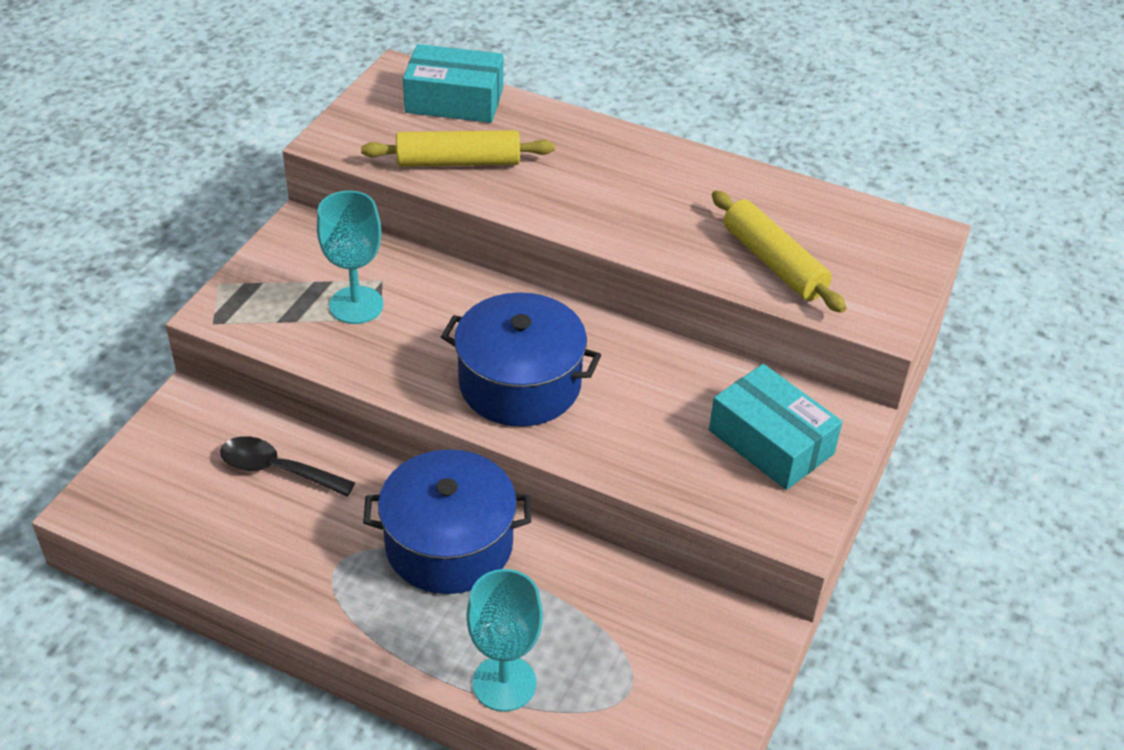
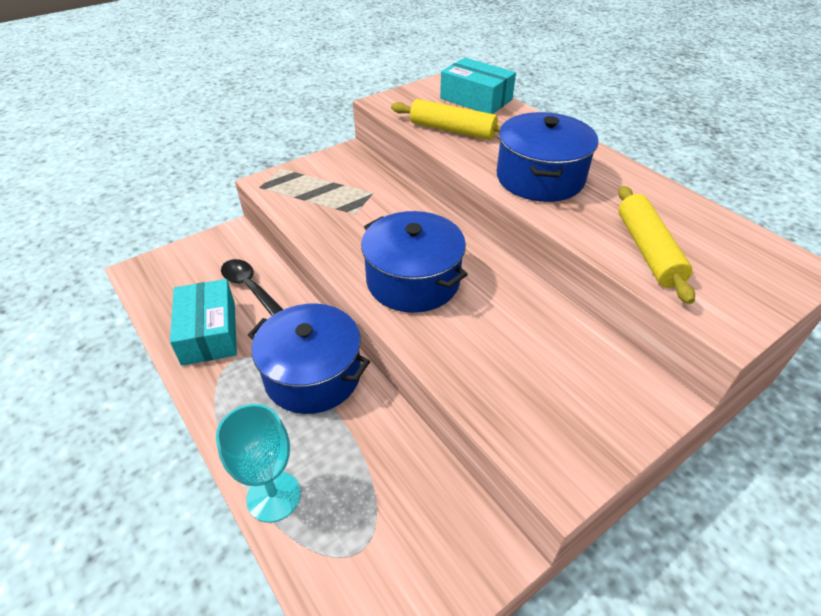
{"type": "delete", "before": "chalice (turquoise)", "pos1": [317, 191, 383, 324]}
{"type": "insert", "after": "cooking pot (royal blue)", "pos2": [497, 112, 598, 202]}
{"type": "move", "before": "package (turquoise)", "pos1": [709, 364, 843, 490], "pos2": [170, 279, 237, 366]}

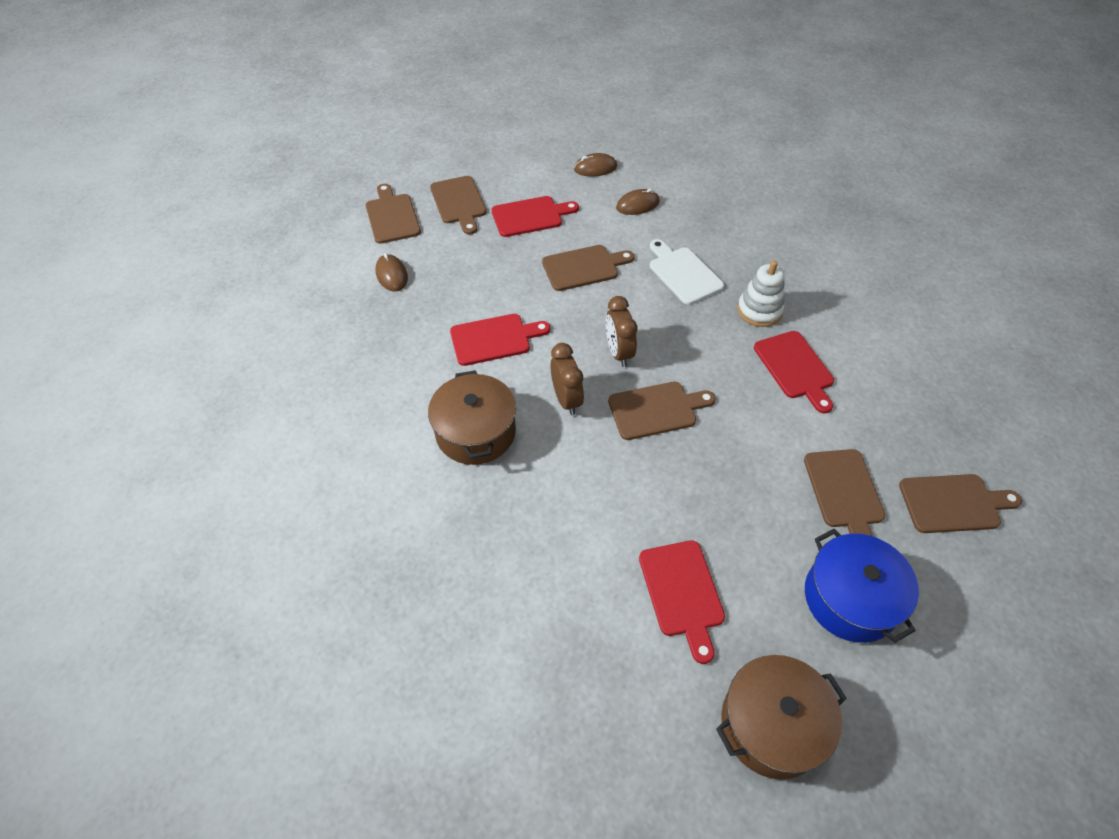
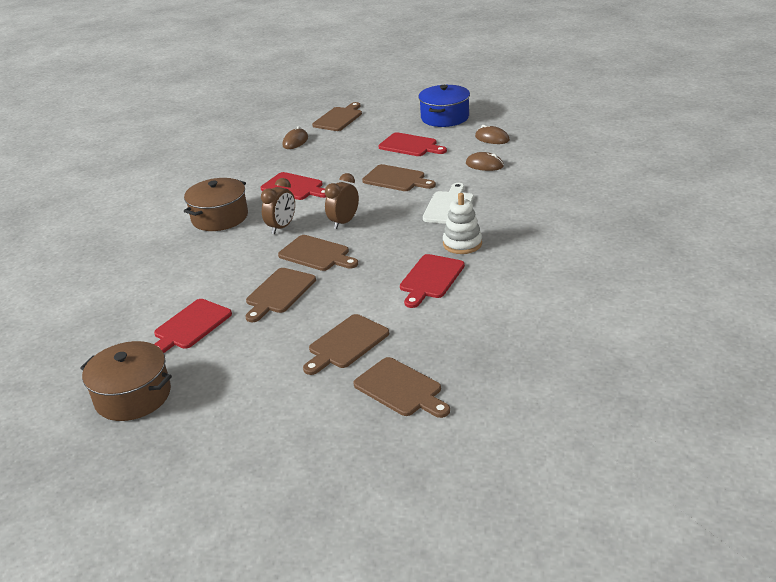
{"type": "move", "before": "cutting board (dark brown)", "pos1": [430, 176, 486, 235], "pos2": [245, 268, 316, 322]}
{"type": "move", "before": "cooking pot (royal blue)", "pos1": [805, 529, 919, 643], "pos2": [418, 85, 470, 127]}

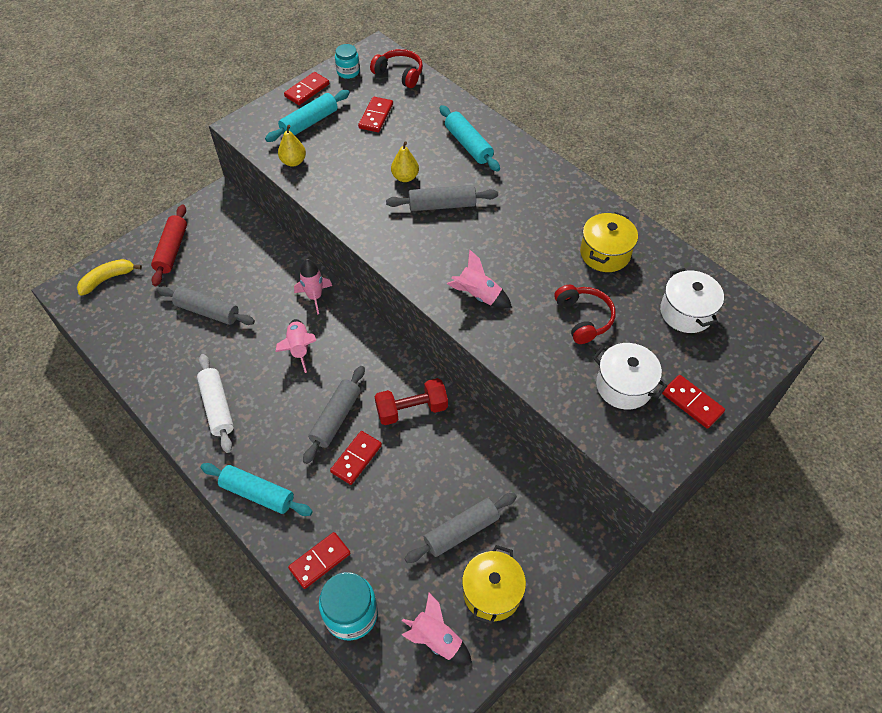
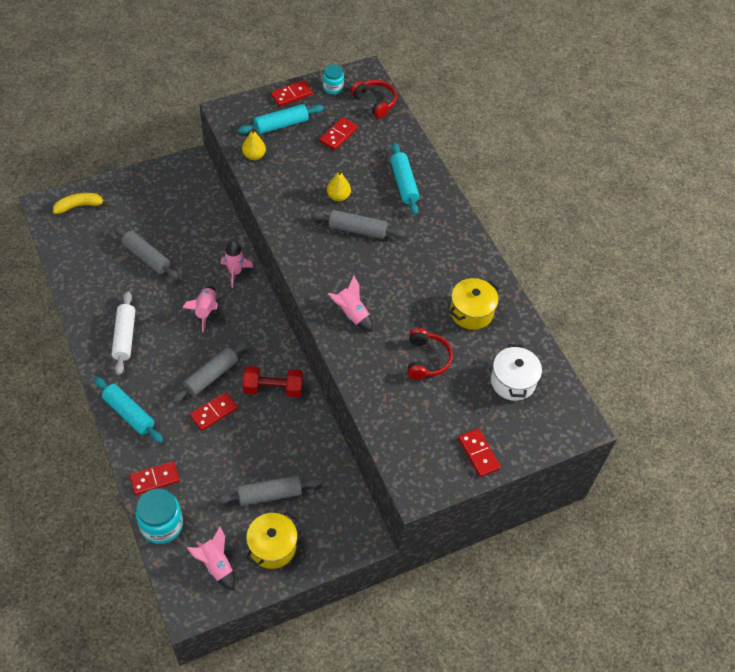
{"type": "delete", "before": "dough roller (scarlet)", "pos1": [151, 204, 187, 286]}
{"type": "delete", "before": "cooking pot (snow-white)", "pos1": [593, 343, 667, 410]}

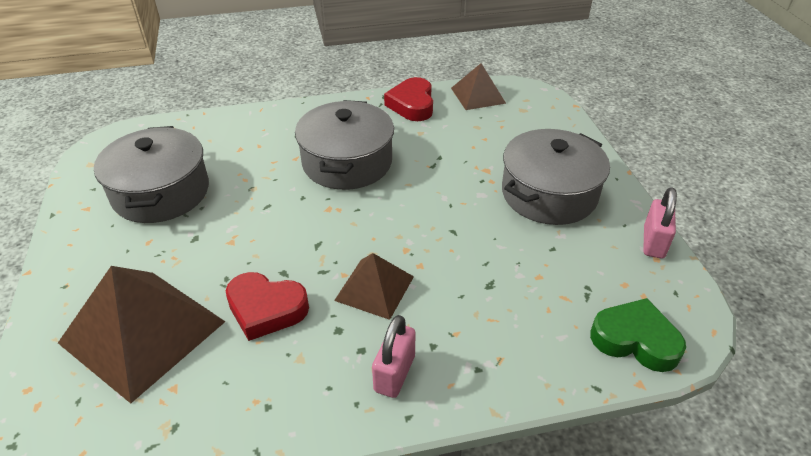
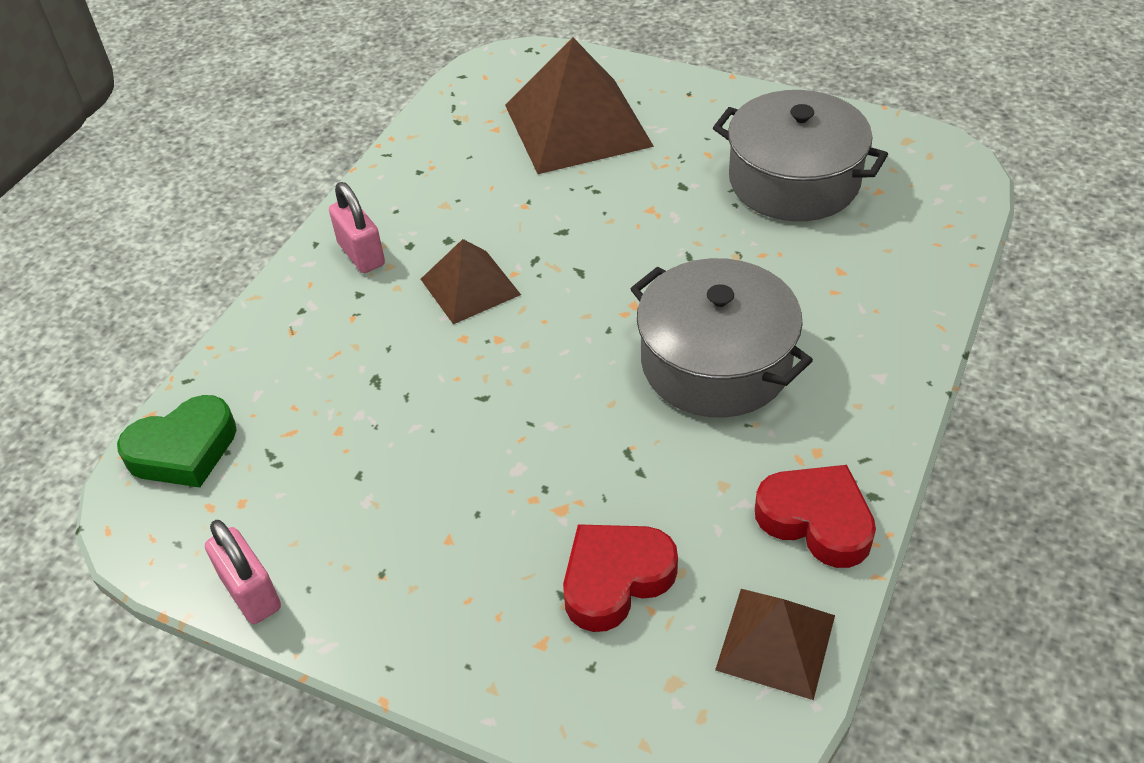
{"type": "delete", "before": "cooking pot (gray)", "pos1": [502, 129, 610, 225]}
{"type": "move", "before": "heart shape (scarlet)", "pos1": [226, 272, 309, 341], "pos2": [563, 524, 678, 632]}

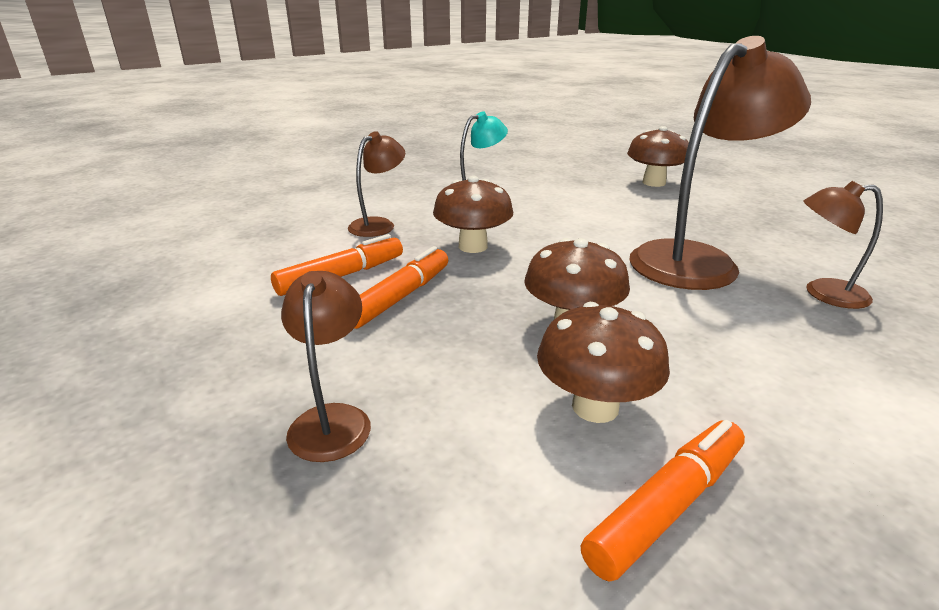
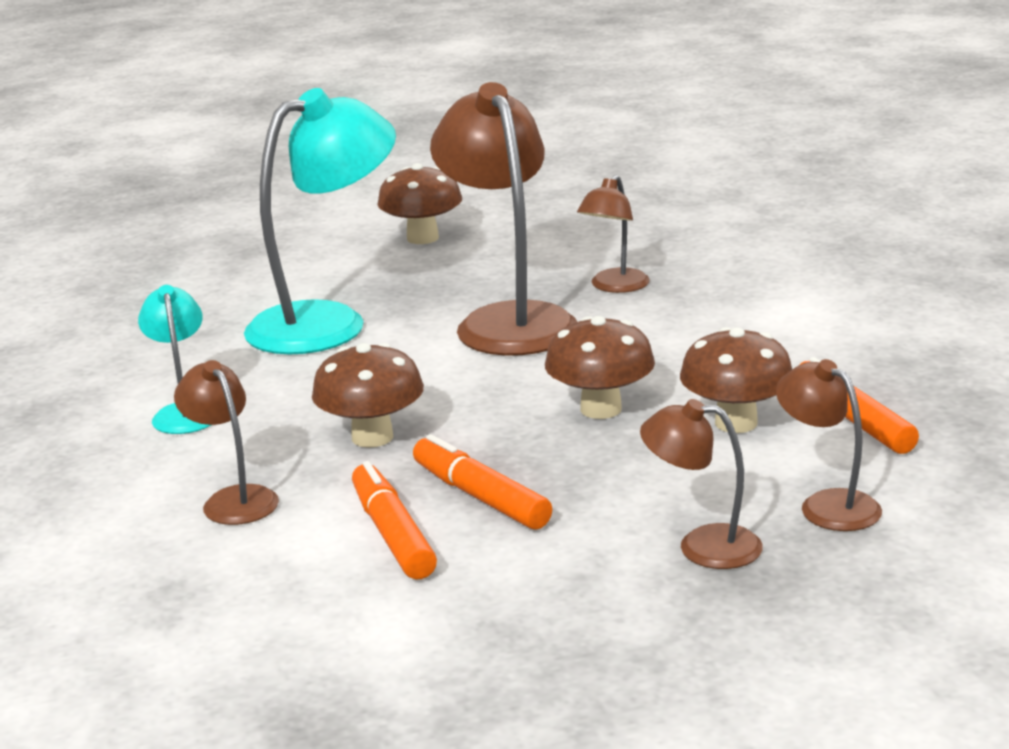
{"type": "insert", "after": "lamp (turquoise)", "pos2": [244, 88, 396, 355]}
{"type": "insert", "after": "lamp (dark brown)", "pos2": [776, 359, 882, 531]}
{"type": "move", "before": "mushroom (dark brown)", "pos1": [627, 126, 689, 187], "pos2": [378, 163, 462, 244]}

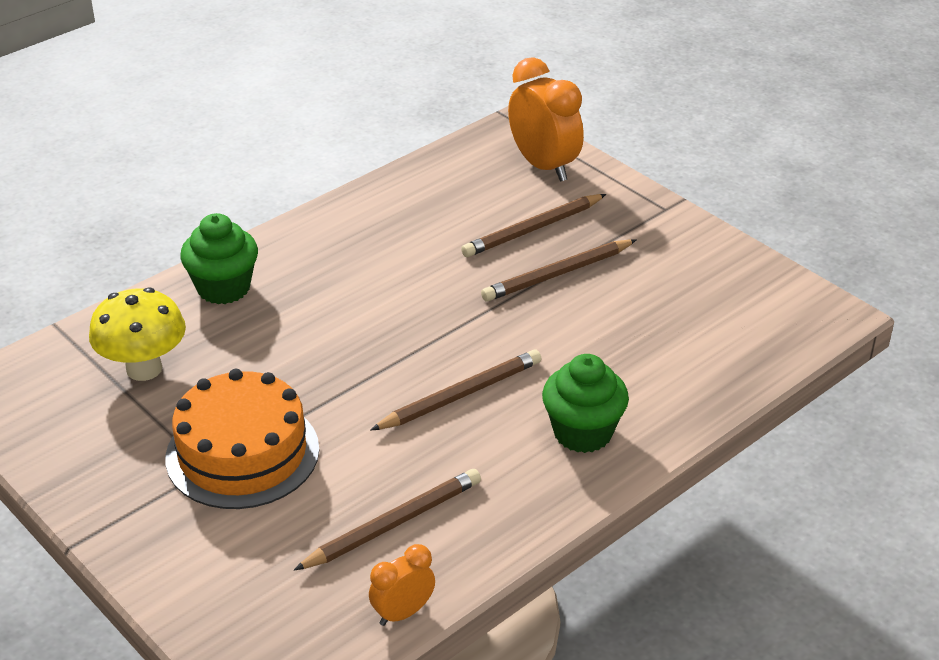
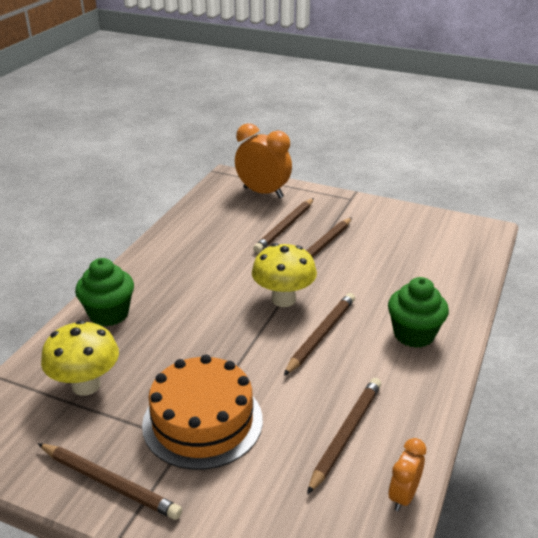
{"type": "insert", "after": "pencil (dark brown)", "pos2": [38, 443, 182, 520]}
{"type": "insert", "after": "mushroom (golden)", "pos2": [252, 243, 317, 307]}

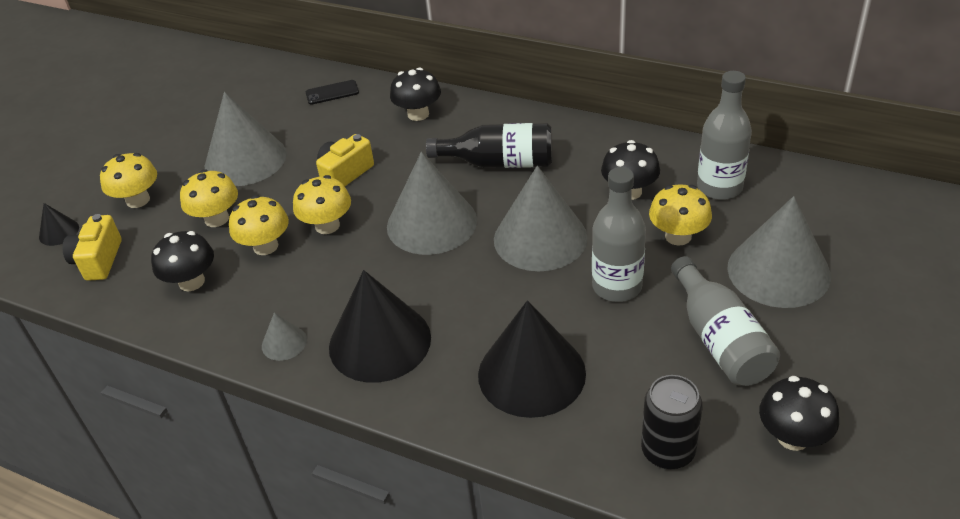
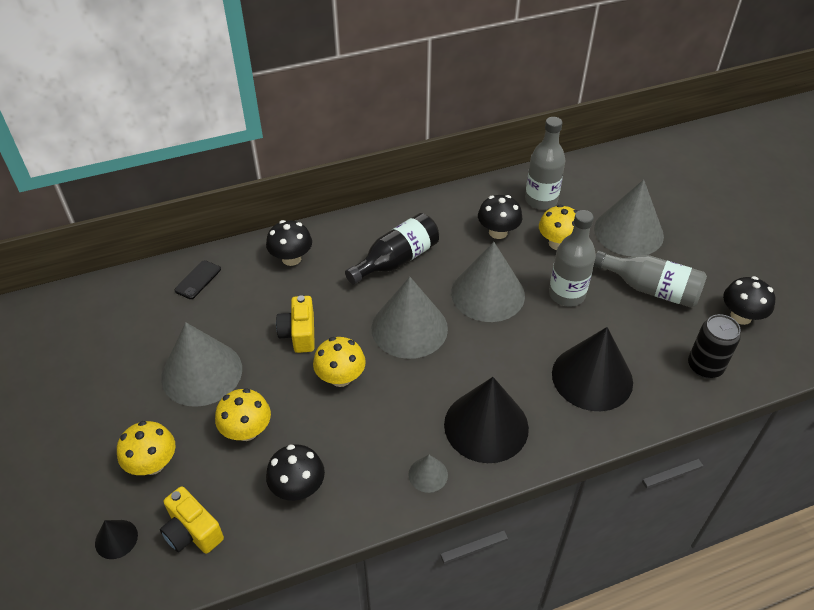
{"type": "delete", "before": "mushroom (golden)", "pos1": [229, 195, 289, 255]}

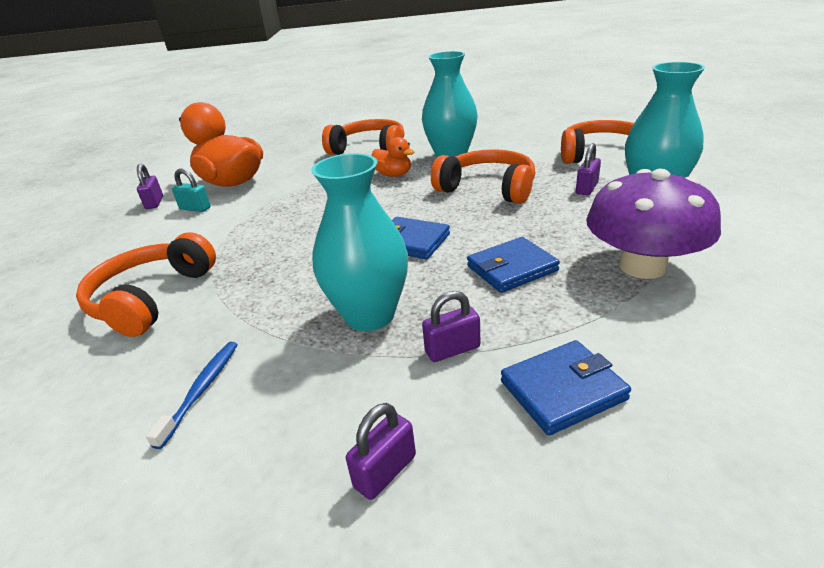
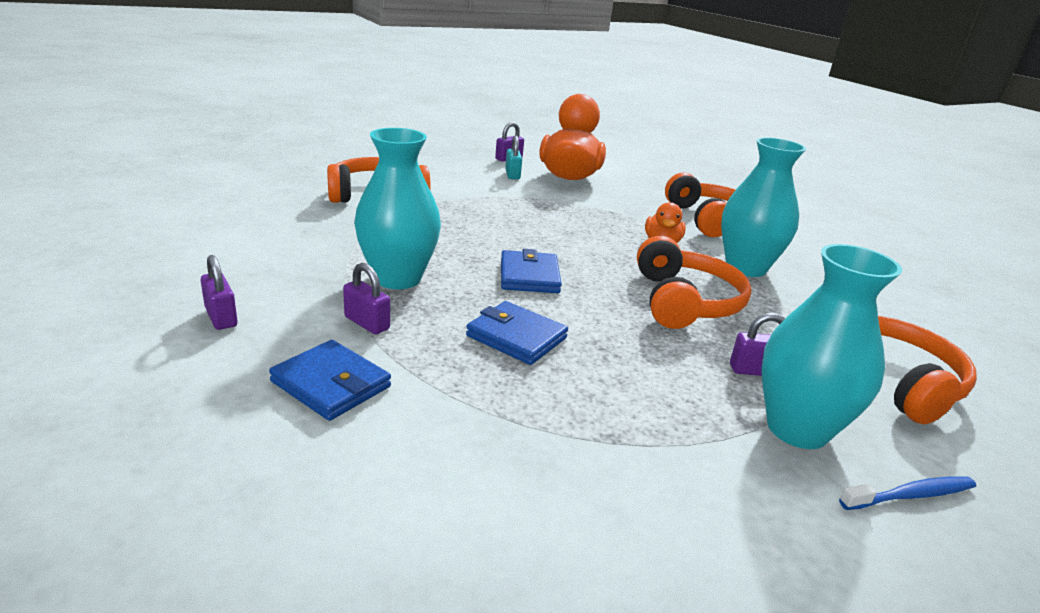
{"type": "delete", "before": "mushroom (violet)", "pos1": [586, 169, 721, 279]}
{"type": "move", "before": "tooth brush (royal blue)", "pos1": [146, 342, 238, 449], "pos2": [839, 476, 976, 510]}
{"type": "rotate", "before": "lock (violet)", "pos1": [346, 403, 416, 500], "pos2": [201, 255, 238, 330], "turn": 45}

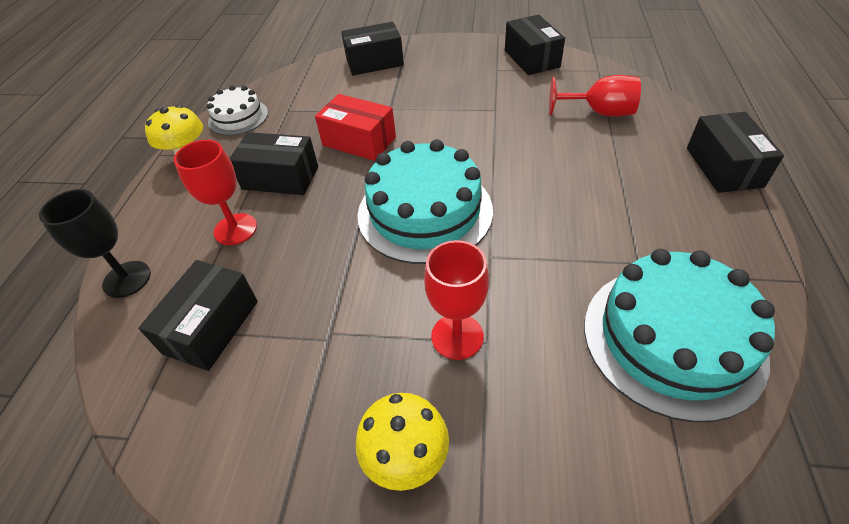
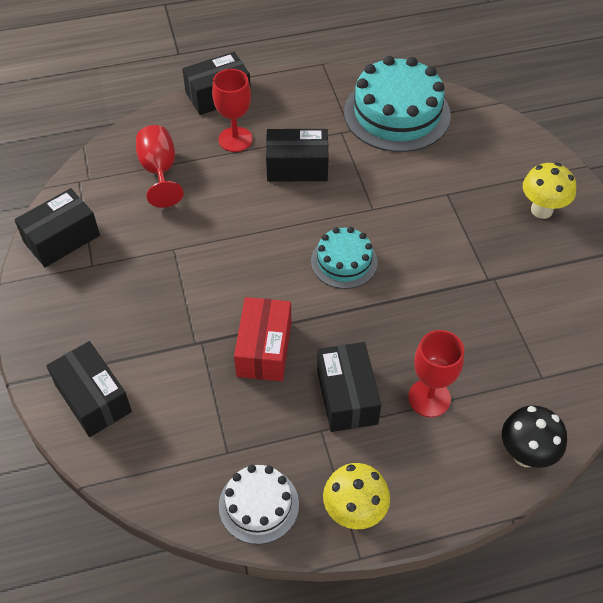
{"type": "move", "before": "package (ebony)", "pos1": [138, 260, 258, 371], "pos2": [266, 129, 329, 181]}
{"type": "move", "before": "chalice (scarlet)", "pos1": [424, 240, 489, 360], "pos2": [212, 69, 253, 152]}
{"type": "replace", "before": "chalice (ebony)", "after": "mushroom (ebony)", "pos1": [39, 189, 151, 298], "pos2": [502, 405, 567, 468]}
{"type": "resize", "before": "cake (turquoise)", "pos1": [358, 139, 493, 264], "pos2": [311, 227, 378, 289], "scale": 0.55}

